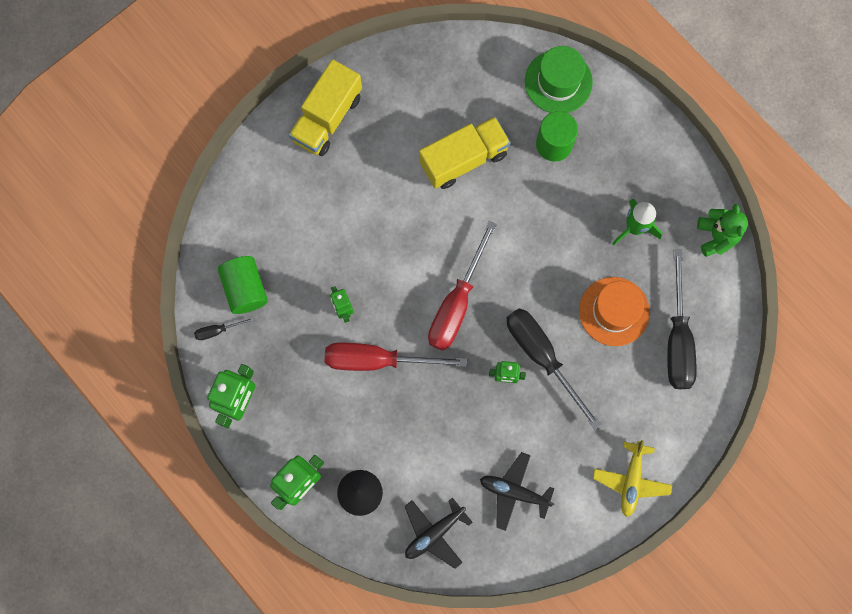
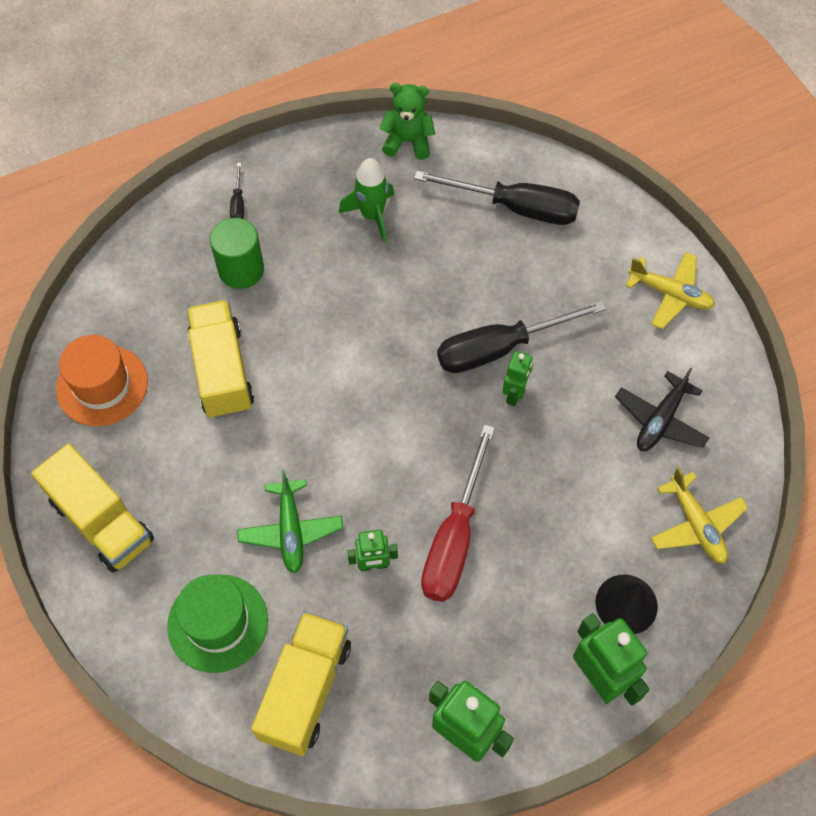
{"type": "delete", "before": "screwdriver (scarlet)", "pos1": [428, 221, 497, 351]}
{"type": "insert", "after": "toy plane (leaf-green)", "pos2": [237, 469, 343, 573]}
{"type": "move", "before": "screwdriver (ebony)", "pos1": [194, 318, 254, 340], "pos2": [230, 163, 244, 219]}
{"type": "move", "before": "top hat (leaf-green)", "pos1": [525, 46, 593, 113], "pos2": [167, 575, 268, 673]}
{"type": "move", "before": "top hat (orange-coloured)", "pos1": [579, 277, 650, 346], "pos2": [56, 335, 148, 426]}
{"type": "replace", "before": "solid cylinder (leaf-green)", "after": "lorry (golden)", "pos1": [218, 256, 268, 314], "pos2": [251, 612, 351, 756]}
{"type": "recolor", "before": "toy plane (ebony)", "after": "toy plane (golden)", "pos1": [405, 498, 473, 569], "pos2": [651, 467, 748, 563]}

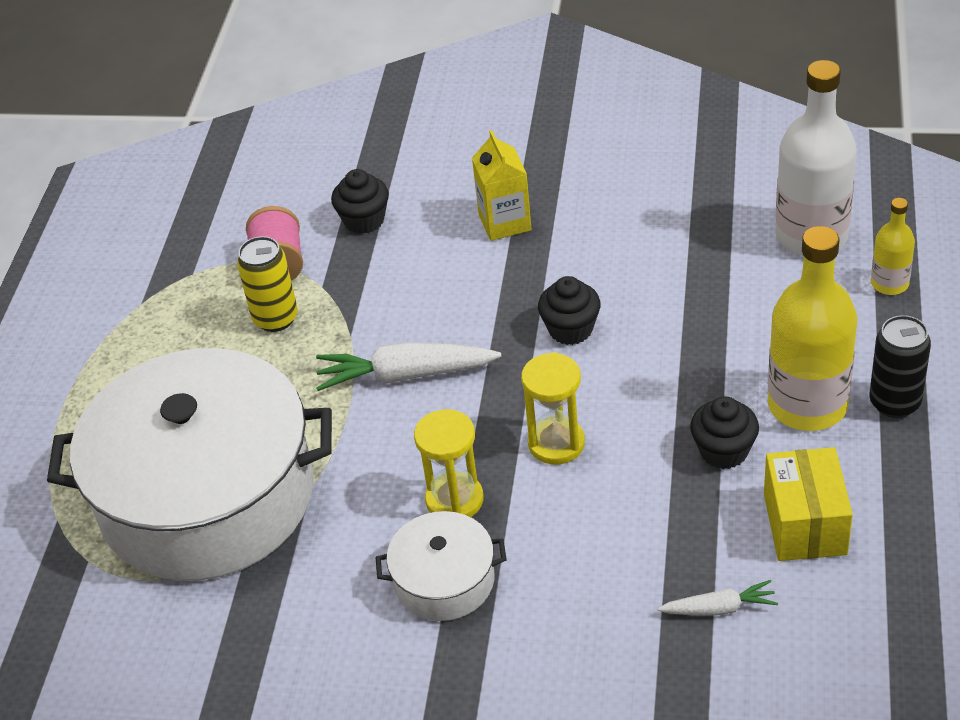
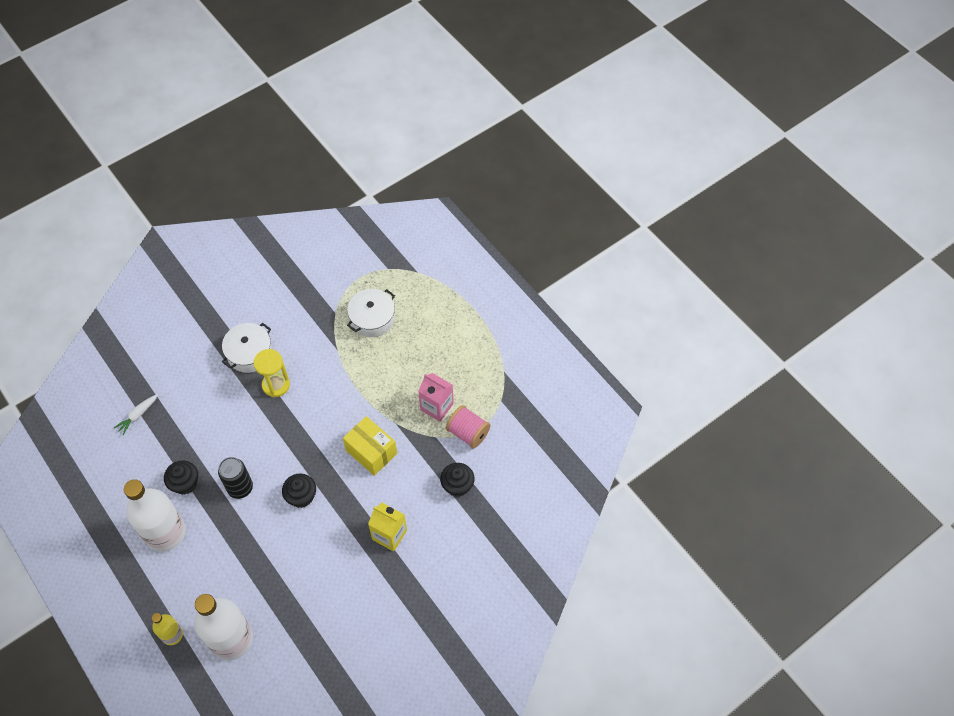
{"type": "delete", "before": "toy carrot (snow-white)", "pos1": [316, 342, 501, 391]}
{"type": "delete", "before": "sandglass (golden)", "pos1": [521, 352, 585, 465]}
{"type": "move", "before": "package (golden)", "pos1": [764, 447, 853, 561], "pos2": [343, 416, 397, 476]}
{"type": "move", "before": "soda can (ebony)", "pos1": [869, 315, 931, 418], "pos2": [218, 457, 253, 499]}
{"type": "replace", "before": "soda can (golden)", "after": "milk carton (rose-pink)", "pos1": [237, 236, 298, 332], "pos2": [418, 373, 454, 422]}
{"type": "recolor", "before": "drink bottle (golden)", "after": "drink bottle (snow-white)", "pos1": [768, 226, 857, 431], "pos2": [124, 479, 186, 552]}
{"type": "resize", "before": "cooking pot (snow-white)", "pos1": [47, 348, 332, 581], "pos2": [347, 289, 395, 337], "scale": 0.44}

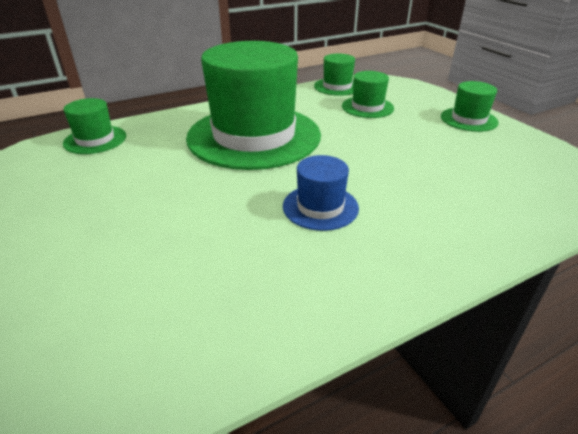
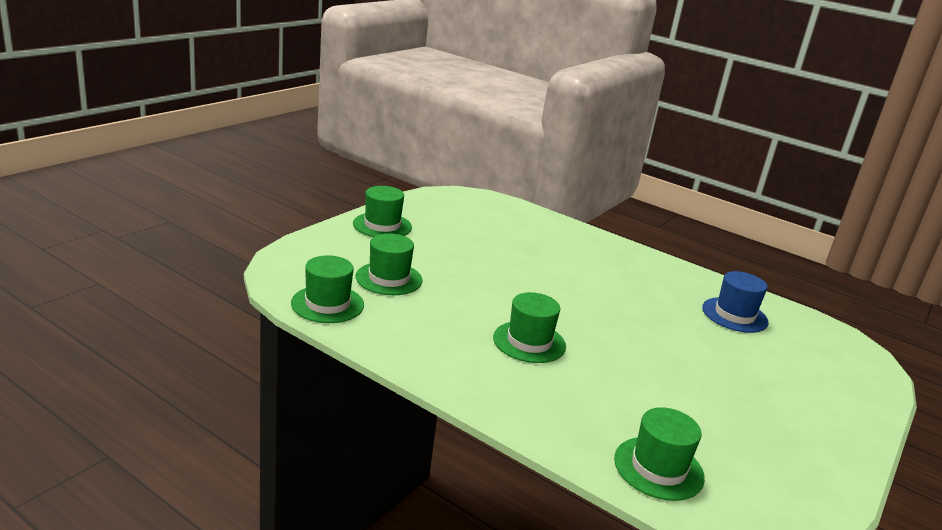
{"type": "move", "before": "top hat (royal blue)", "pos1": [283, 155, 359, 231], "pos2": [702, 271, 768, 333]}
{"type": "resize", "before": "top hat (leaf-green)", "pos1": [186, 41, 321, 170], "pos2": [493, 292, 566, 363], "scale": 0.44}

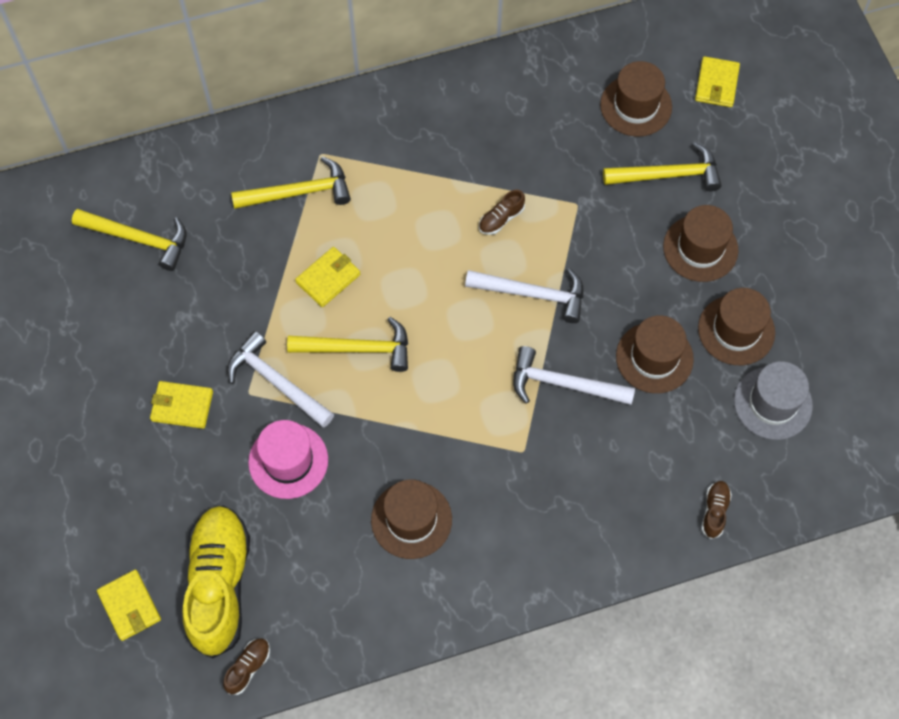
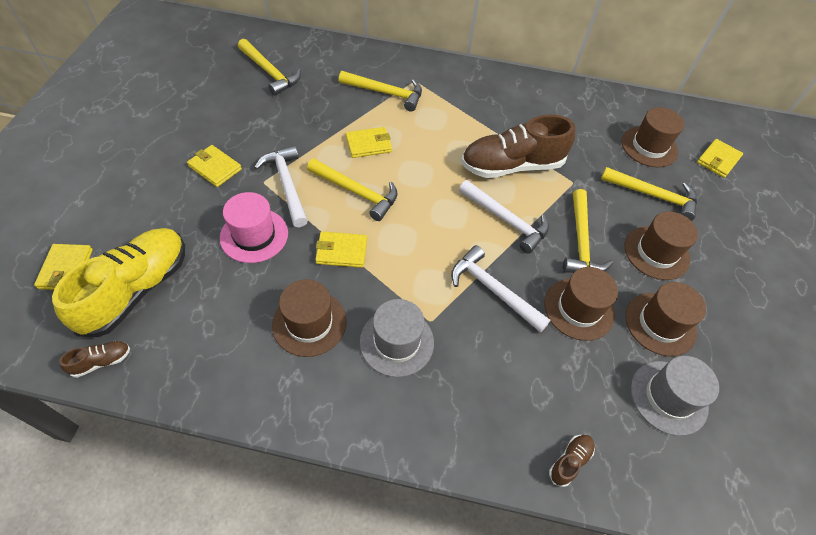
{"type": "insert", "after": "billfold (golden)", "pos2": [315, 231, 367, 268]}
{"type": "insert", "after": "top hat (gray)", "pos2": [360, 299, 434, 377]}
{"type": "insert", "after": "hammer (golden)", "pos2": [563, 189, 613, 273]}
{"type": "resize", "before": "lace-up shoe (dark brown)", "pos1": [479, 190, 525, 235], "pos2": [461, 115, 575, 178], "scale": 2.43}

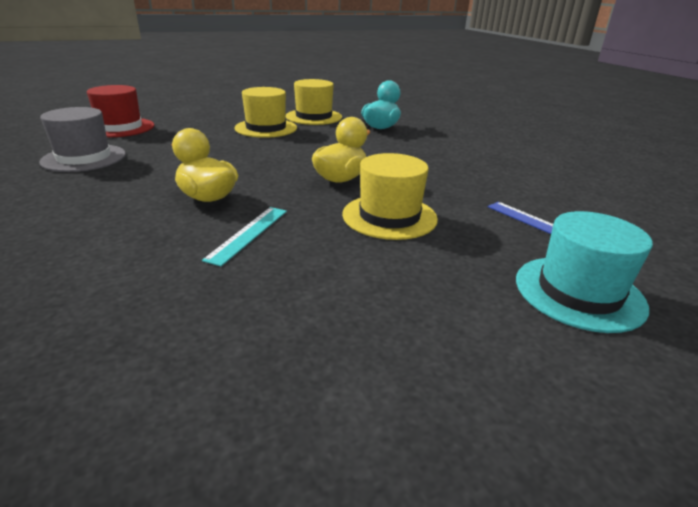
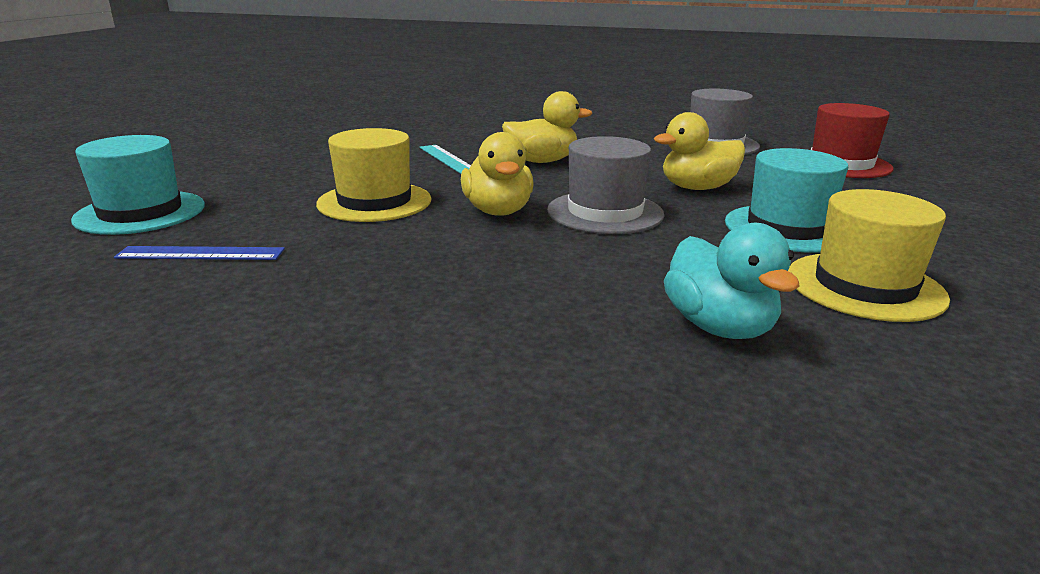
{"type": "insert", "after": "top hat (gray)", "pos2": [547, 136, 664, 234]}
{"type": "insert", "after": "duck (golden)", "pos2": [654, 112, 745, 190]}
{"type": "recolor", "before": "top hat (golden)", "after": "top hat (turquoise)", "pos1": [234, 87, 297, 138], "pos2": [725, 148, 848, 253]}

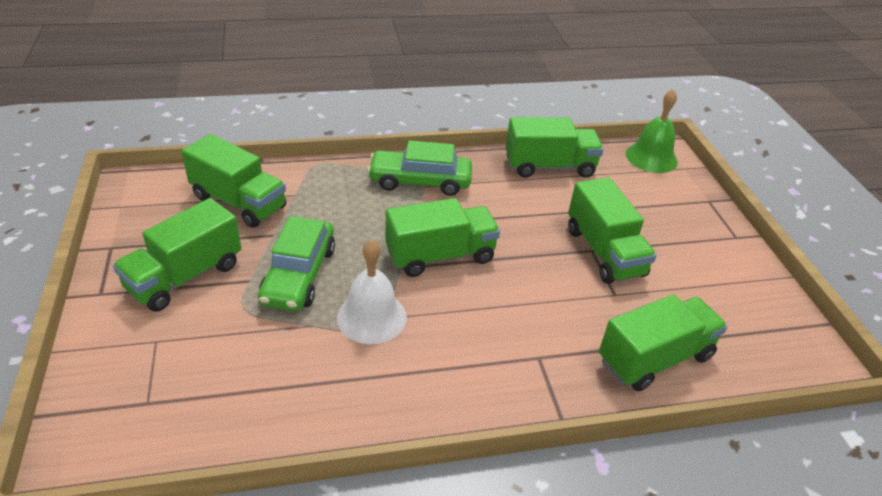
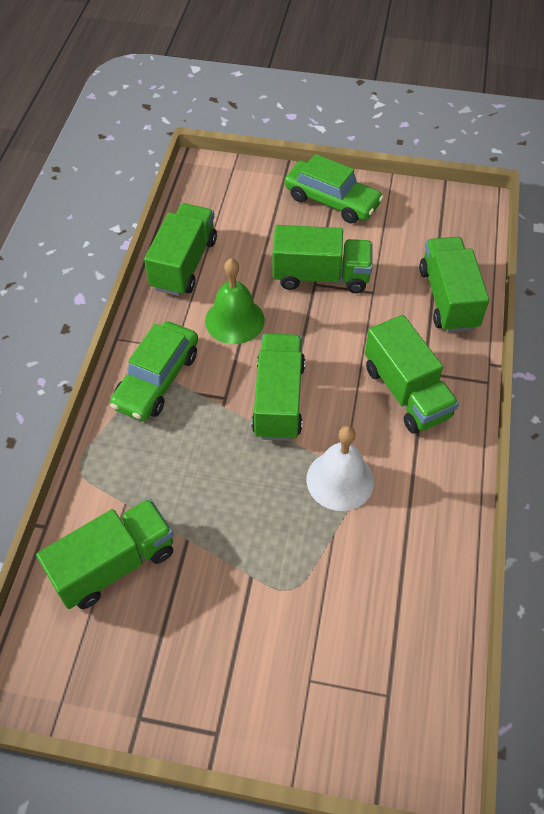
{"type": "move", "before": "lorry (leaf-green)", "pos1": [113, 198, 241, 312], "pos2": [365, 315, 459, 433]}
{"type": "move", "before": "toy car (leaf-green)", "pos1": [258, 216, 335, 311], "pos2": [284, 154, 384, 224]}
{"type": "move", "before": "bell (leaf-green)", "pos1": [626, 89, 678, 173], "pos2": [205, 258, 265, 344]}

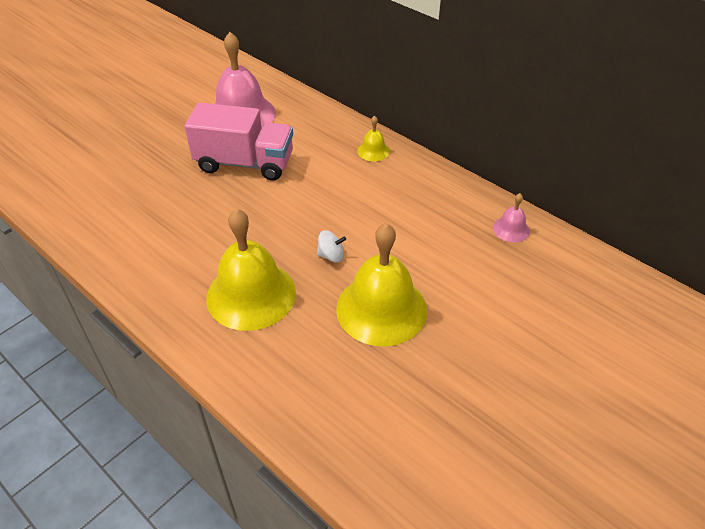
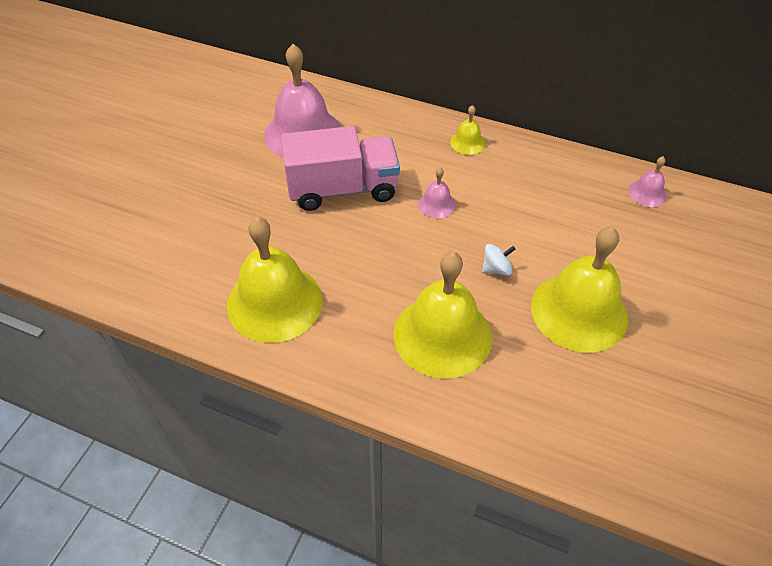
{"type": "insert", "after": "bell (golden)", "pos2": [227, 217, 322, 343]}
{"type": "insert", "after": "bell (rose-pink)", "pos2": [418, 167, 456, 218]}

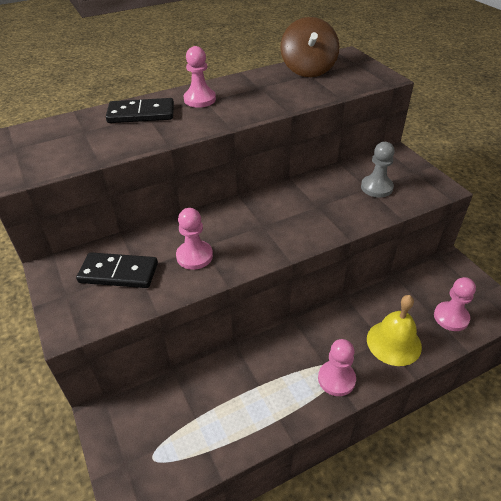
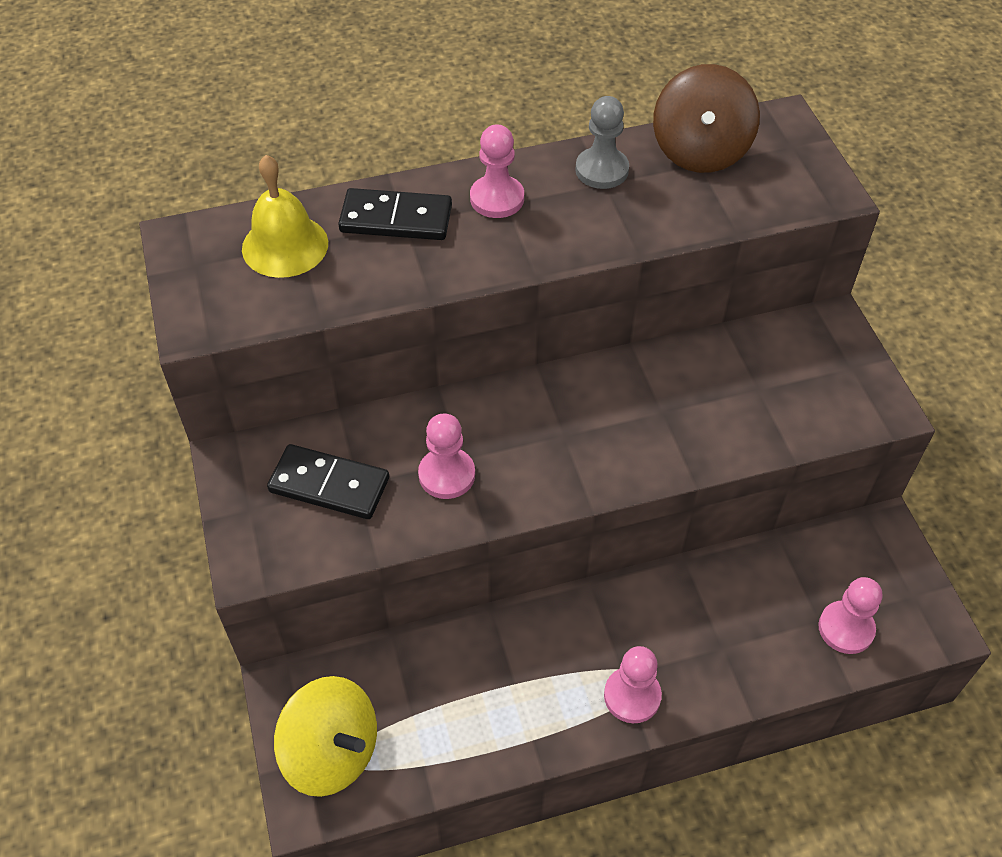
{"type": "insert", "after": "spinning top (golden)", "pos2": [274, 676, 377, 797]}
{"type": "move", "before": "pawn (gray)", "pos1": [361, 142, 395, 198], "pos2": [575, 96, 629, 189]}
{"type": "move", "before": "bell (golden)", "pos1": [367, 295, 422, 366], "pos2": [242, 155, 328, 278]}

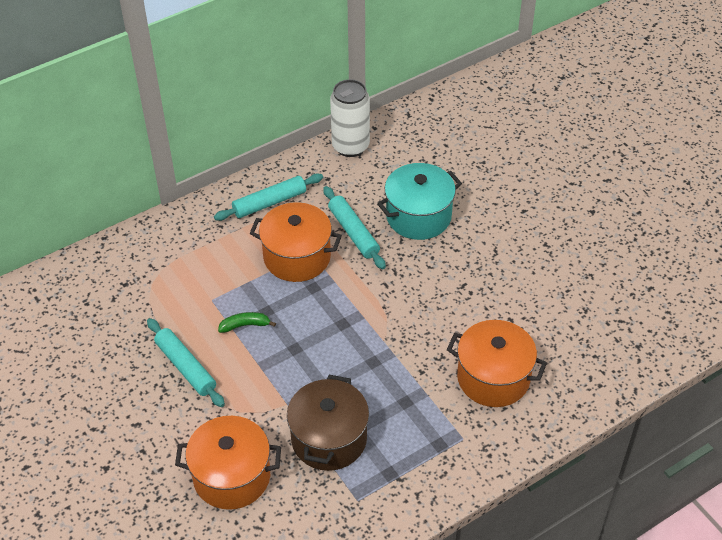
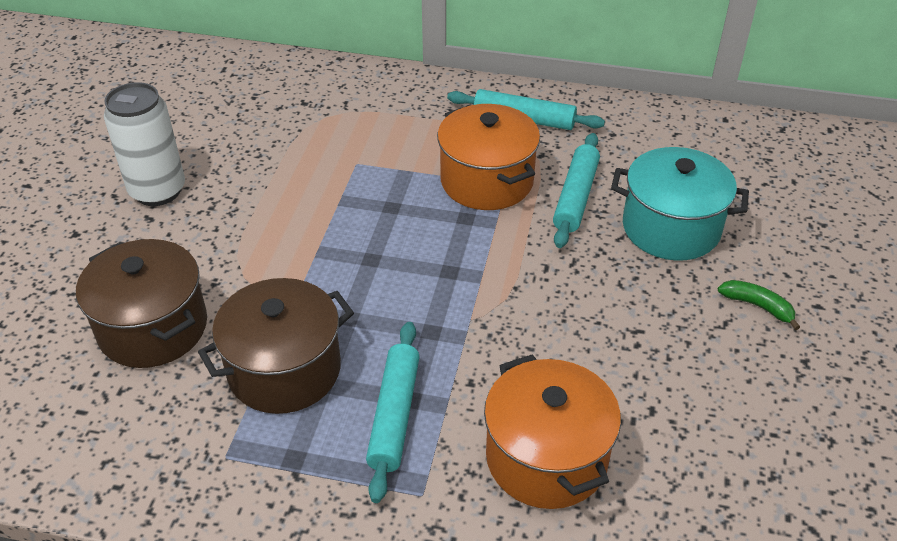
{"type": "move", "before": "dough roller (turquoise)", "pos1": [147, 318, 225, 407], "pos2": [366, 322, 420, 503]}
{"type": "move", "before": "toy banana (leaf-green)", "pos1": [218, 312, 276, 333], "pos2": [718, 280, 800, 330]}
{"type": "move", "before": "soda can (snow-white)", "pos1": [330, 79, 370, 157], "pos2": [104, 82, 185, 206]}
{"type": "recolor", "before": "cooking pot (orange-coloured)", "after": "cooking pot (dark brown)", "pos1": [175, 416, 281, 510], "pos2": [76, 239, 207, 368]}

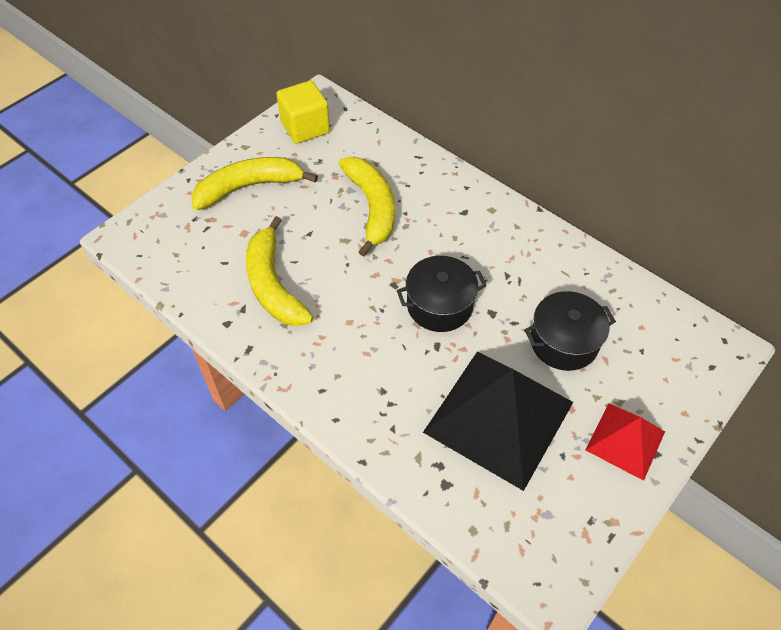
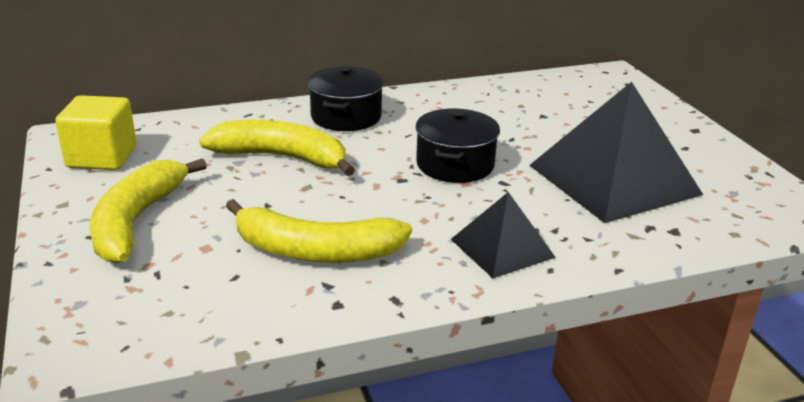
{"type": "delete", "before": "solid pyramid (scarlet)", "pos1": [586, 403, 665, 481]}
{"type": "insert", "after": "solid pyramid (ebony)", "pos2": [451, 192, 556, 278]}
{"type": "move", "before": "cooking pot (ebony)", "pos1": [524, 291, 616, 371], "pos2": [308, 66, 384, 131]}

